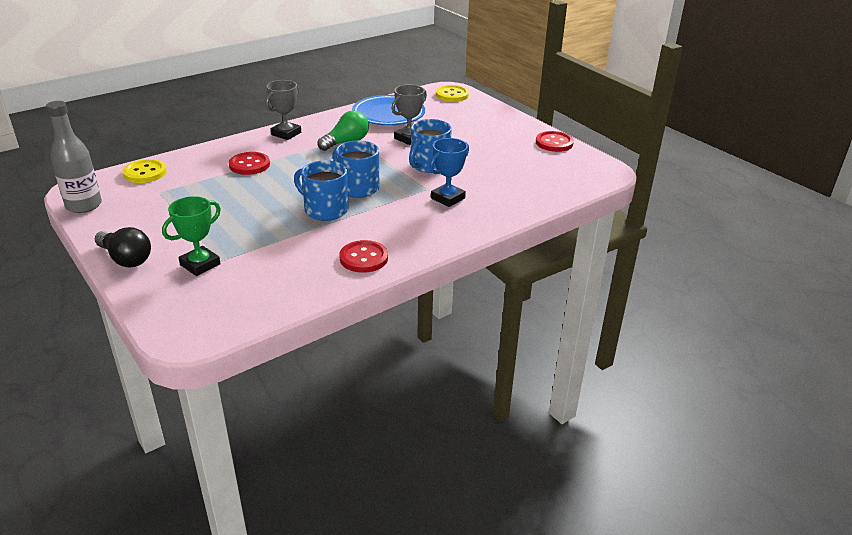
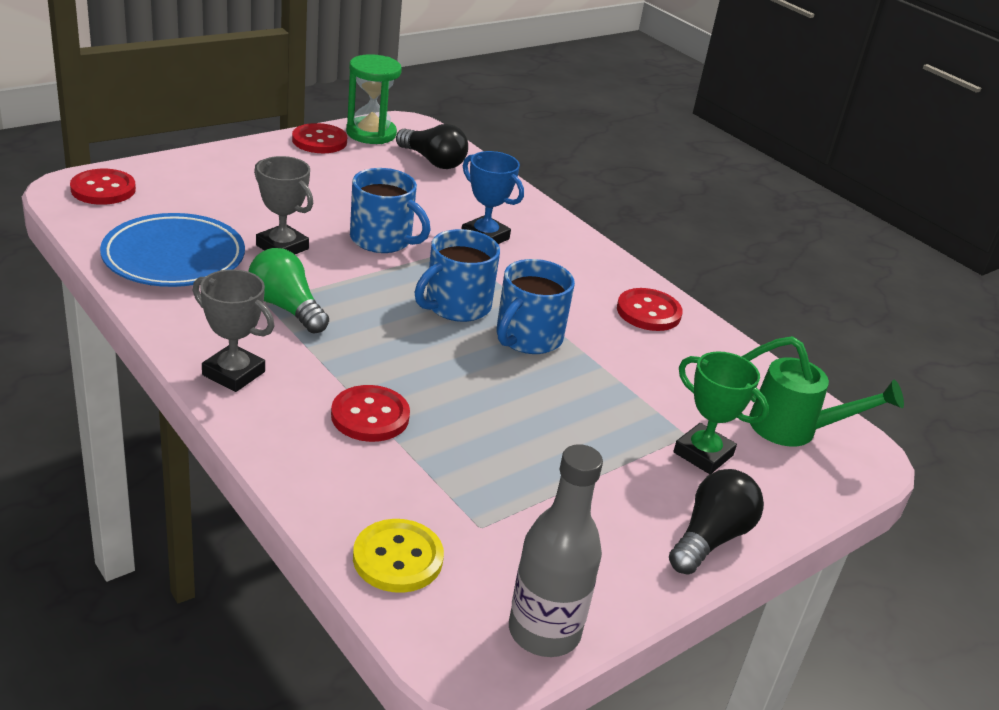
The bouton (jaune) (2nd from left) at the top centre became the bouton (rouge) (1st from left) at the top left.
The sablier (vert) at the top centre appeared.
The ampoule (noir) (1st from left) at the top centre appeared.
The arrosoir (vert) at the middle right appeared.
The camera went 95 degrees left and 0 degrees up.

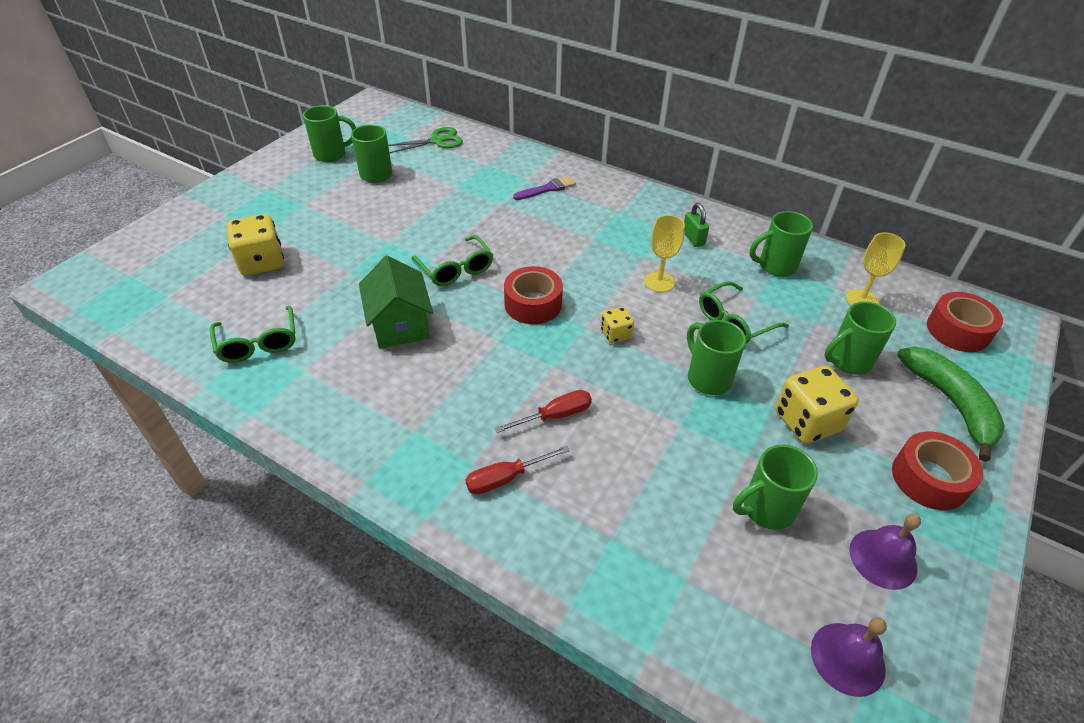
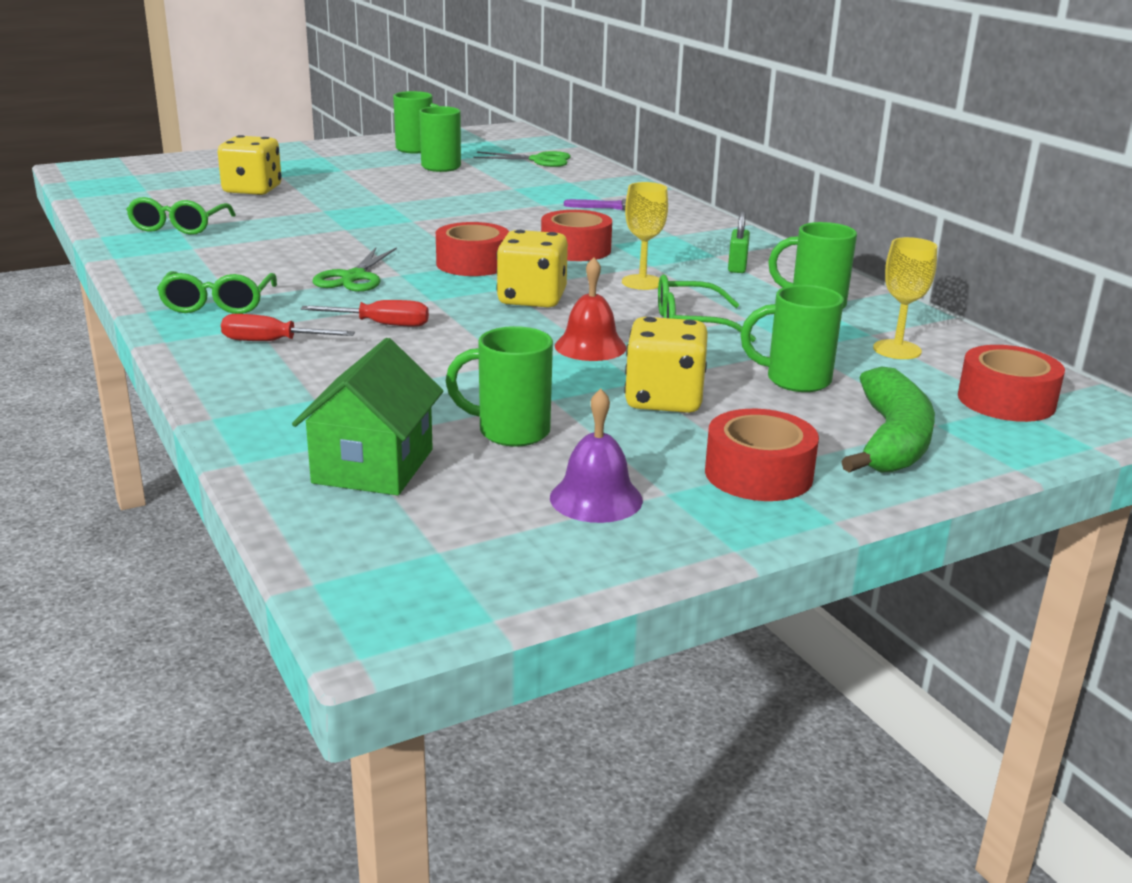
The lunettes (vert) (2nd from left) moved from the centre to the top left.
The maison (vert) moved from the centre to the middle left.
The ciseaux (vert) (1st from left) at the top left appeared.
The dé (jaune) (2nd from left) at the centre changed to 1.84 times the size.
The ruban adhésif (rouge) (2nd from left) at the top centre appeared.
The tasse (vert) (3rd from left) at the centre was replaced by the cloche (rouge) at the centre.
The cloche (violet) (1st from left) at the bottom right disappeared.
The camera went 30 degrees right and 20 degrees down.

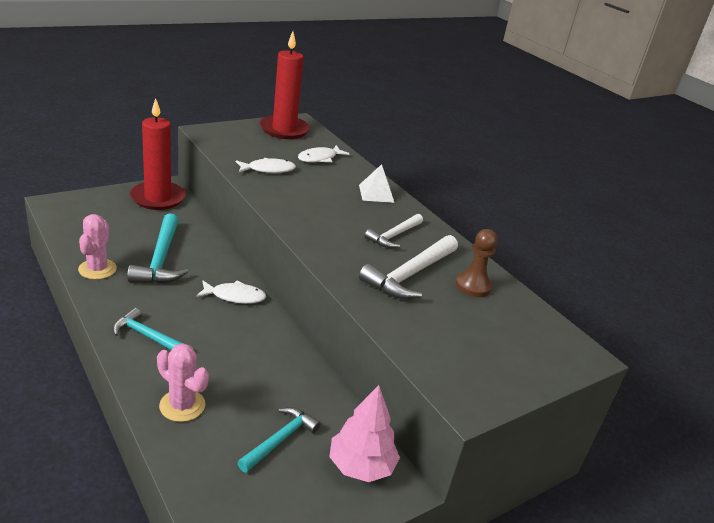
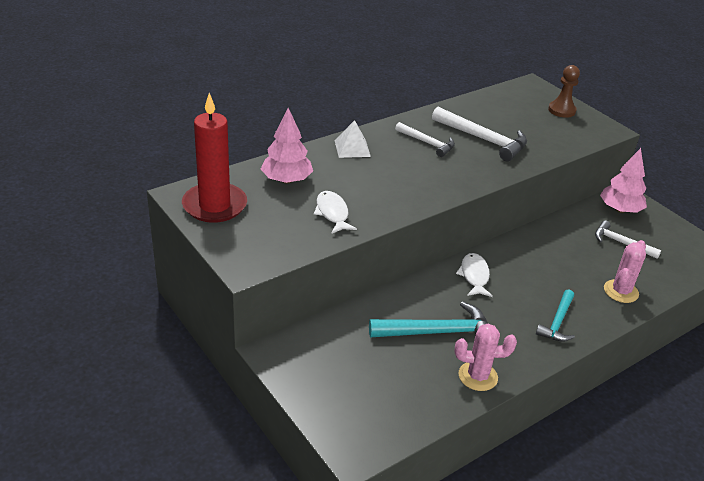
The poisson (blanc) (3rd from left) at the top centre was replaced by the arbre (rose) (1st from left) at the top centre.
The pion (marron) moved from the middle right to the top right.
The marteau (turquoise) (3rd from left) at the bottom centre became the marteau (blanc) (3rd from left) at the middle right.
The bougie (rouge) (1st from left) at the top left disappeared.
The camera went 90 degrees left and 5 degrees up.

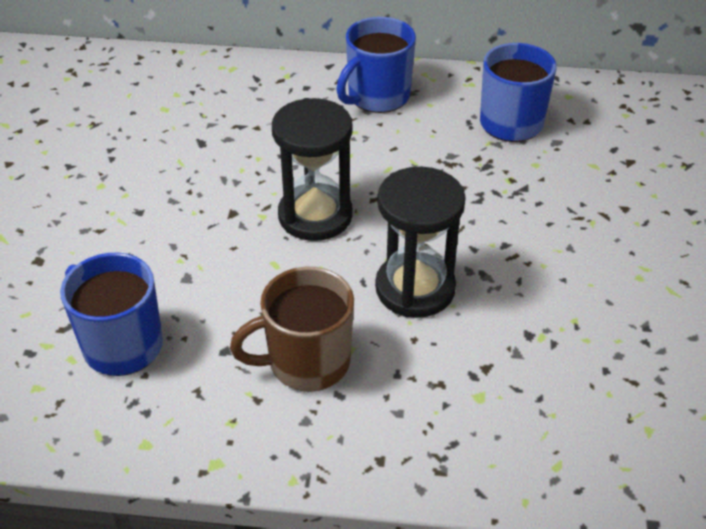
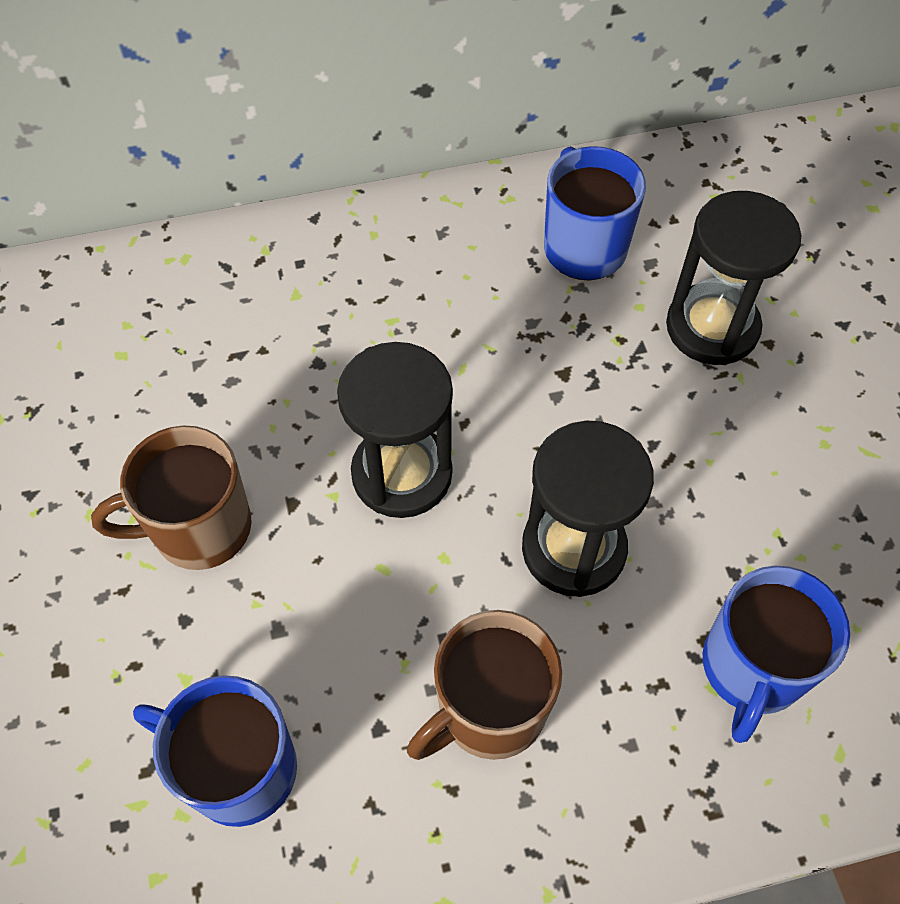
The tasse (marron) (1st from left) at the middle left appeared.
The sablier (noir) (3rd from left) at the top right appeared.
The tasse (bleu) (2nd from left in the first image) moved from the top centre to the bottom right.
The camera went 20 degrees left and 15 degrees up.

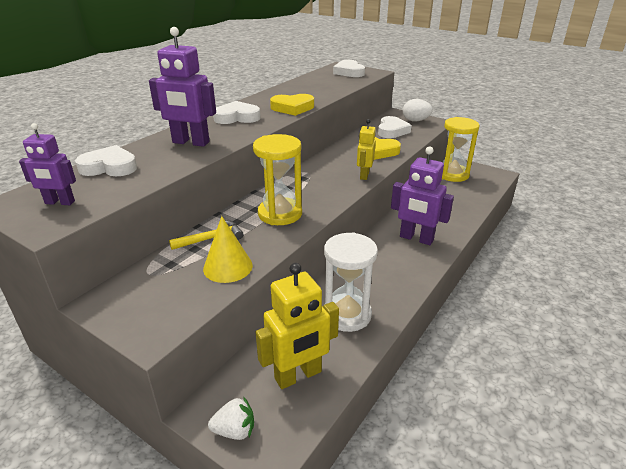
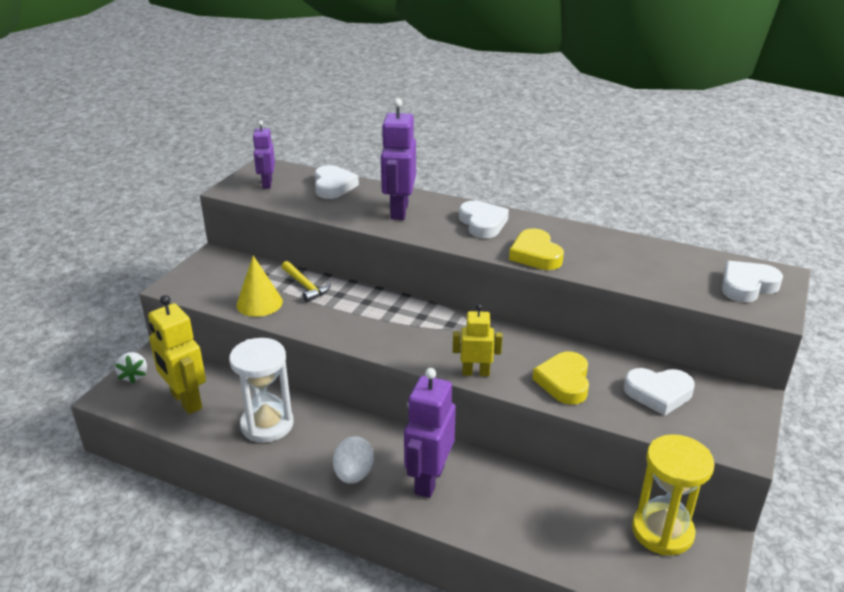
The œuf (blanc) moved from the top right to the bottom centre.
The sablier (jaune) (1st from left) at the centre disappeared.
The camera went 80 degrees right and 0 degrees up.

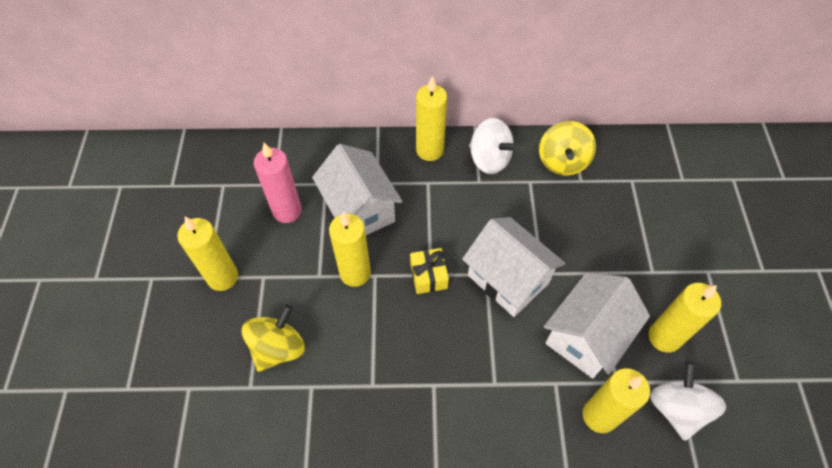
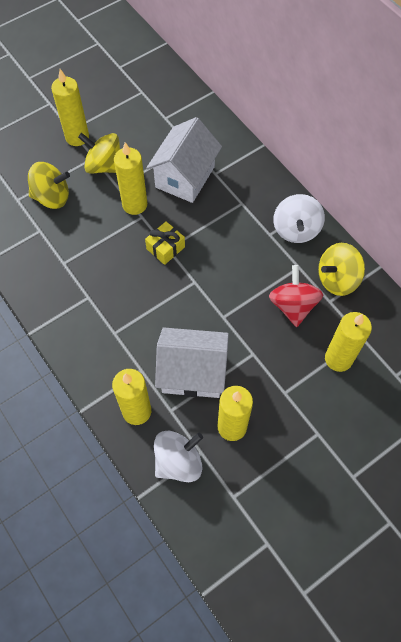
The toupie (jaune) (2nd from left) at the top left appeared.
The toupie (rouge) at the middle right appeared.
The bougie (jaune) (3rd from left in the first image) moved from the top centre to the middle right.
The bougie (rose) at the centre disappeared.
The maison (blanc) (2nd from left) at the centre disappeared.
The camera went 55 degrees right and 5 degrees up.

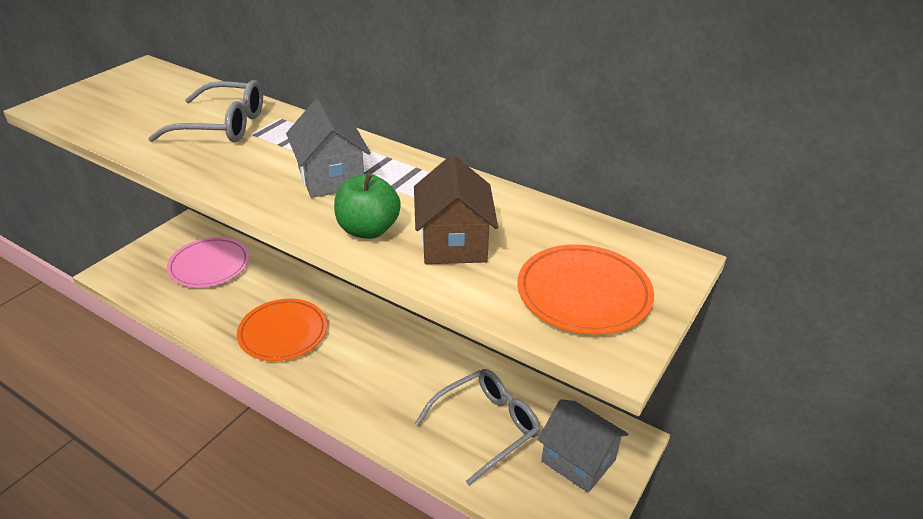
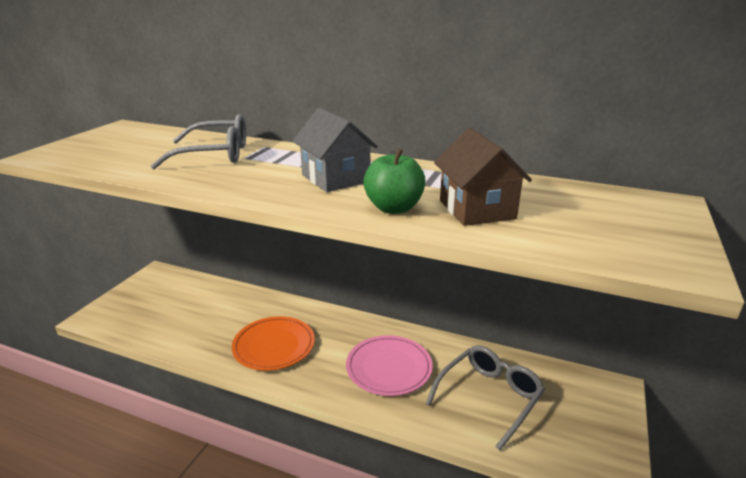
The assiette (rose) moved from the middle left to the bottom centre.
The assiette (orange) (2nd from left) at the centre disappeared.
The maison (gris) (2nd from left) at the bottom centre disappeared.
The camera went 10 degrees left and 10 degrees down.

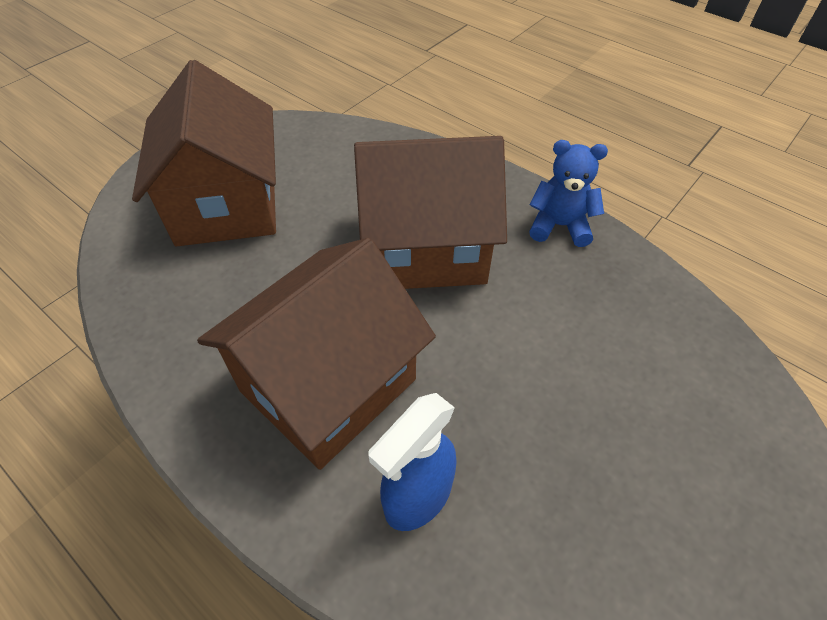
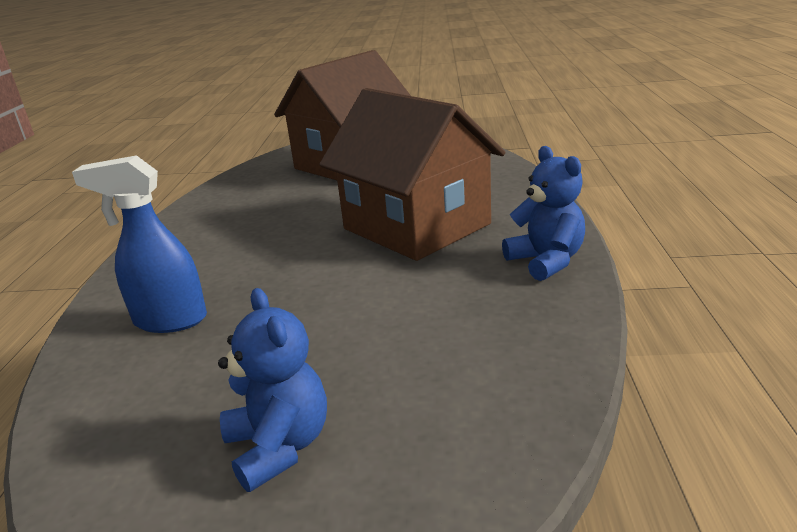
The ours en peluche (bleu) (1st from left) at the bottom centre appeared.
The maison (marron) (2nd from left) at the centre disappeared.
The camera went 55 degrees right and 25 degrees down.

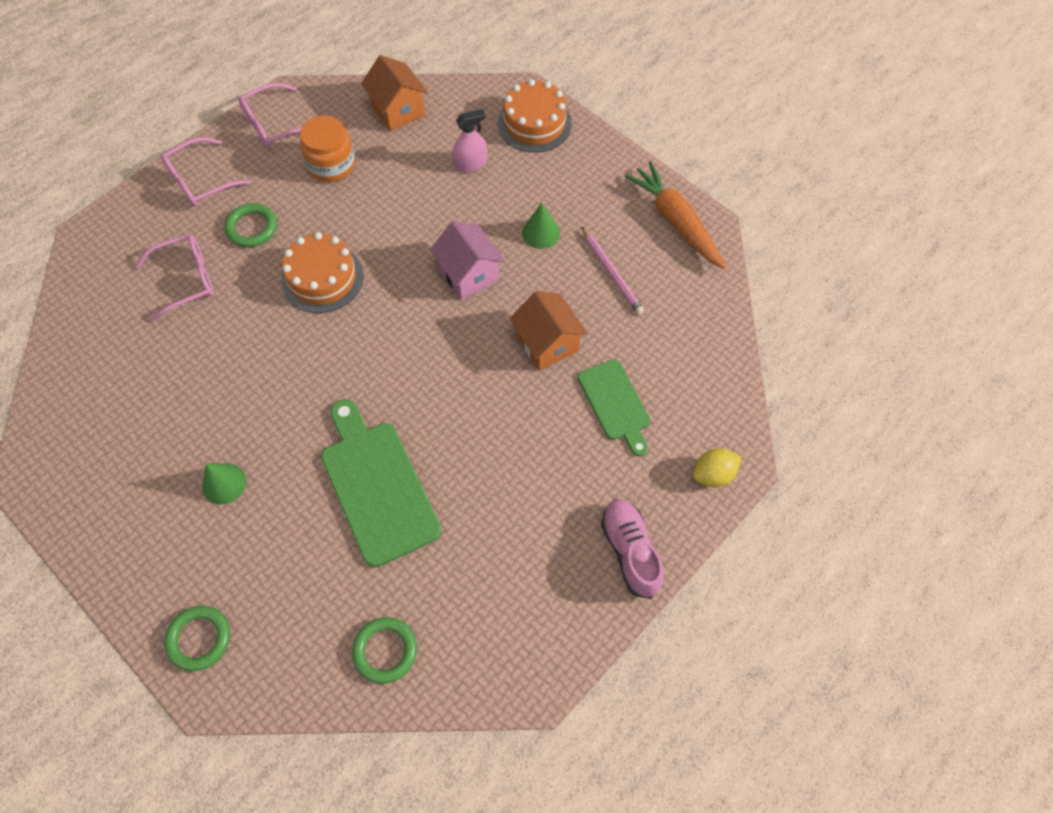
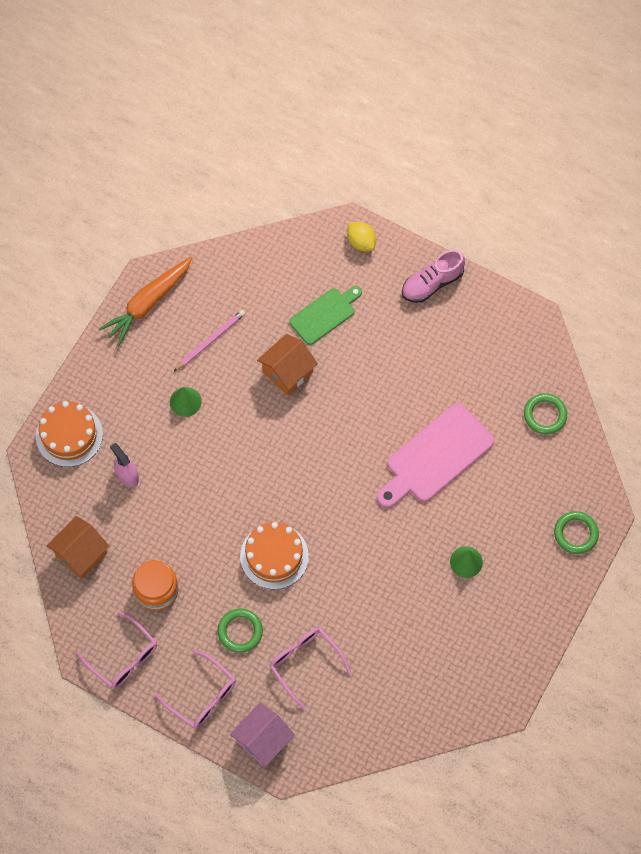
The maison (rose) moved from the top centre to the bottom centre.
The planche à découper (vert) (1st from left) at the centre became the planche à découper (rose) at the middle right.
The camera went 105 degrees left and 5 degrees up.

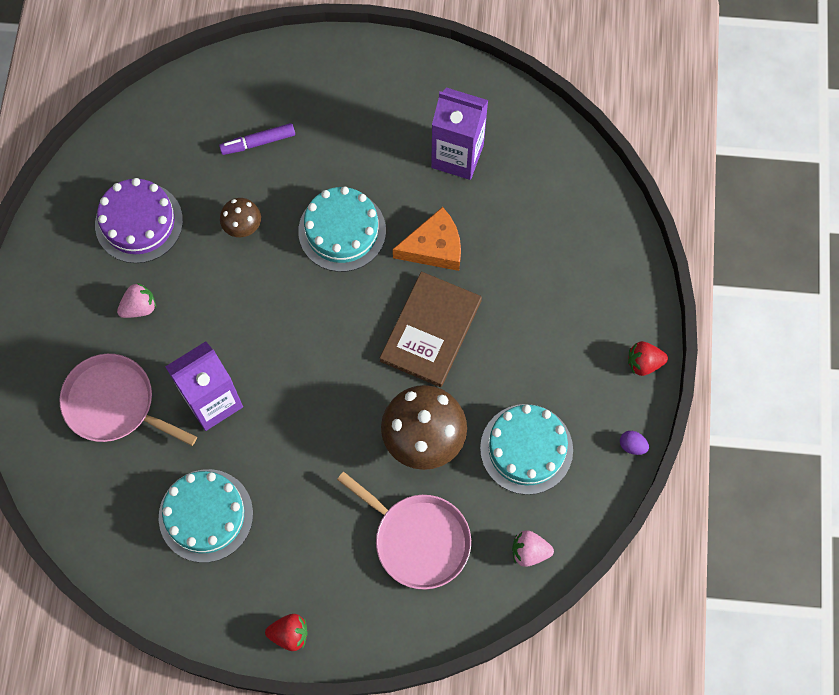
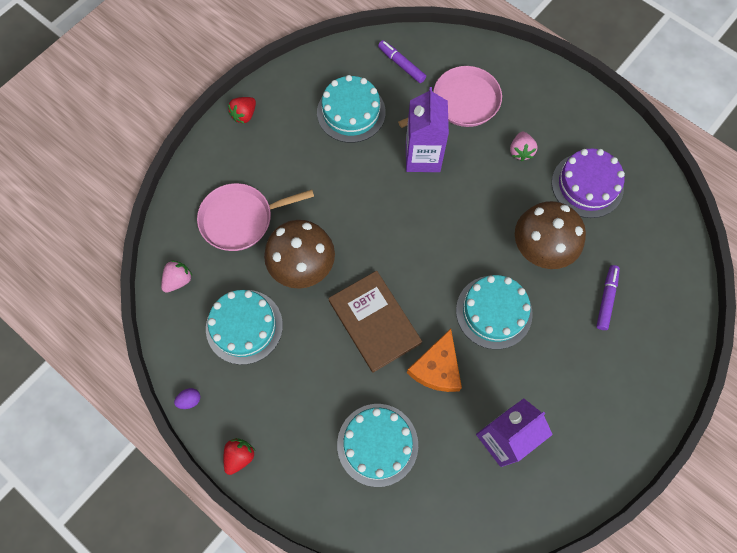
The gâteau (turquoise) (3rd from left) at the bottom centre appeared.
The feutre (violet) (1st from left) at the top centre appeared.
The champignon (marron) (1st from left in the first image) at the top left changed to 1.94 times the size.
The camera went 125 degrees right and 0 degrees up.

